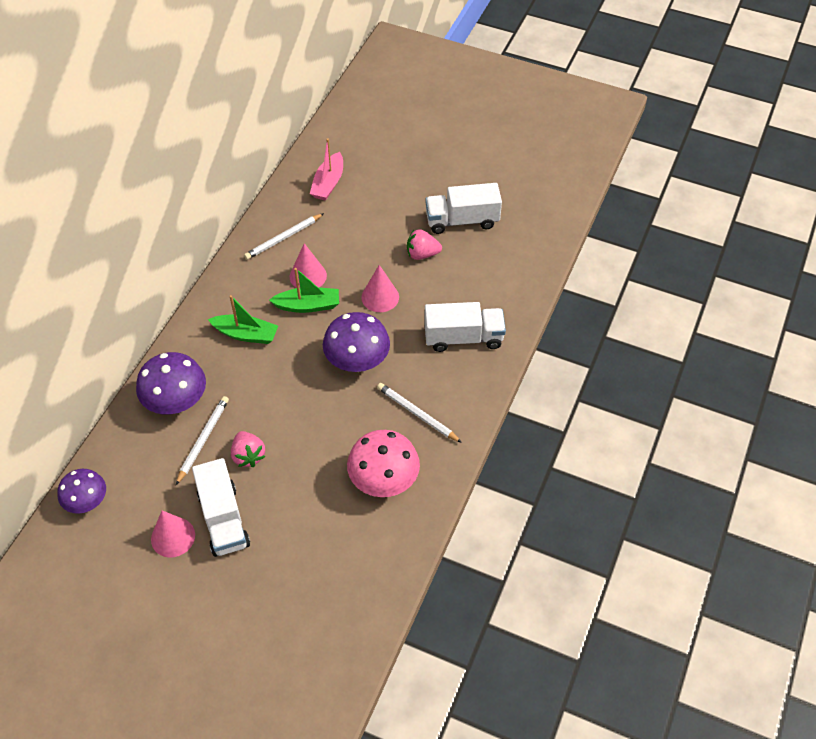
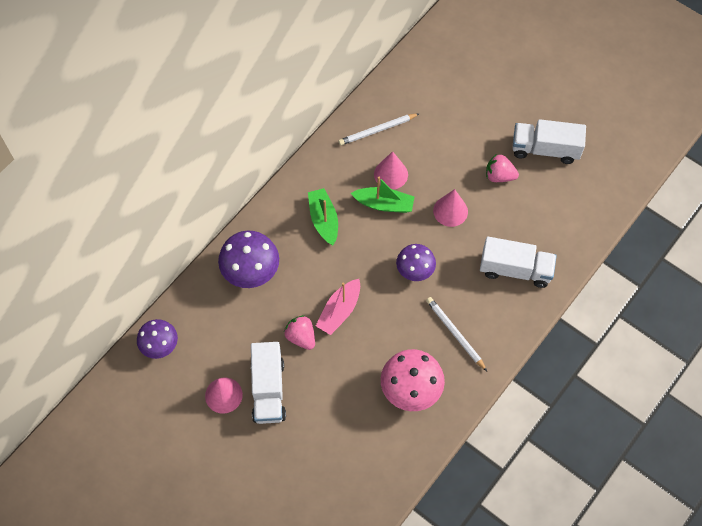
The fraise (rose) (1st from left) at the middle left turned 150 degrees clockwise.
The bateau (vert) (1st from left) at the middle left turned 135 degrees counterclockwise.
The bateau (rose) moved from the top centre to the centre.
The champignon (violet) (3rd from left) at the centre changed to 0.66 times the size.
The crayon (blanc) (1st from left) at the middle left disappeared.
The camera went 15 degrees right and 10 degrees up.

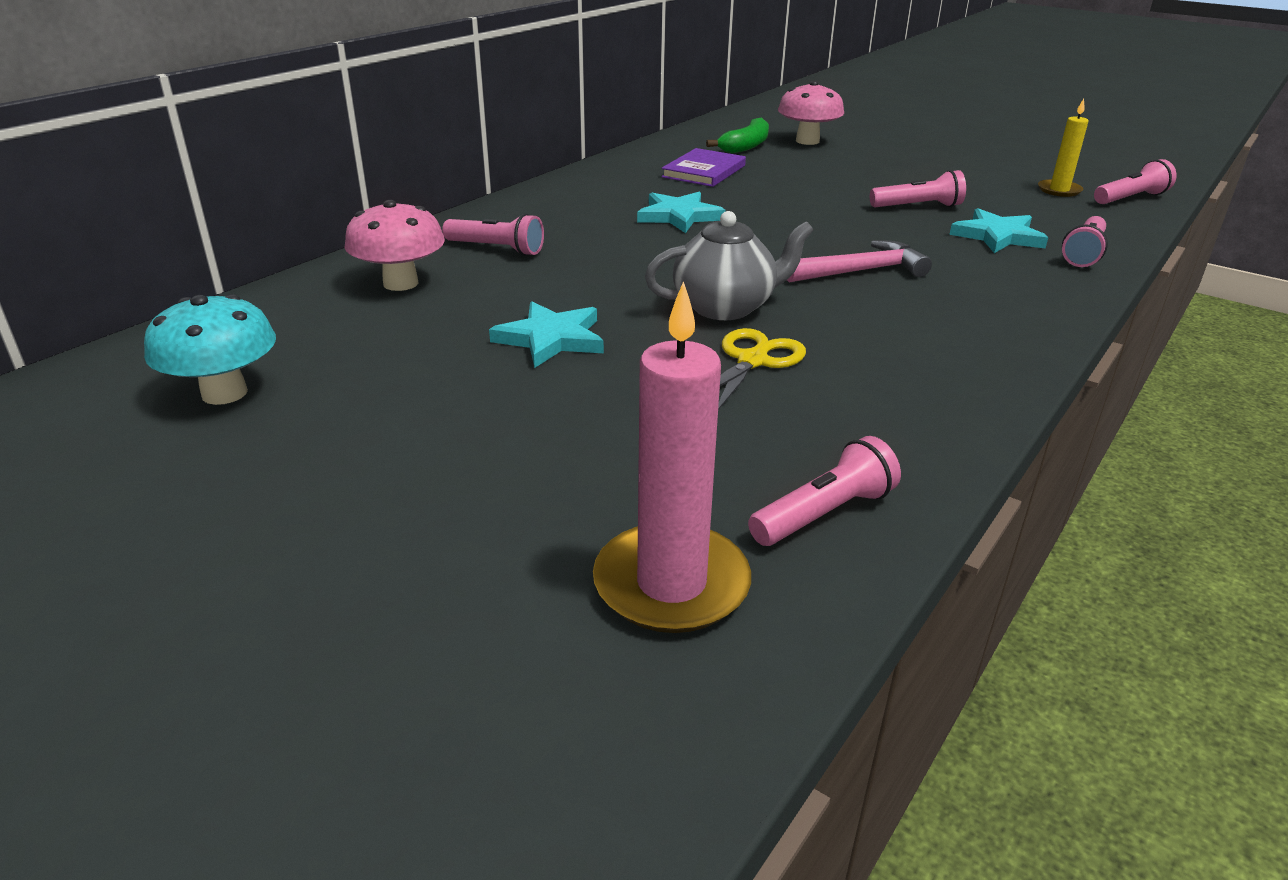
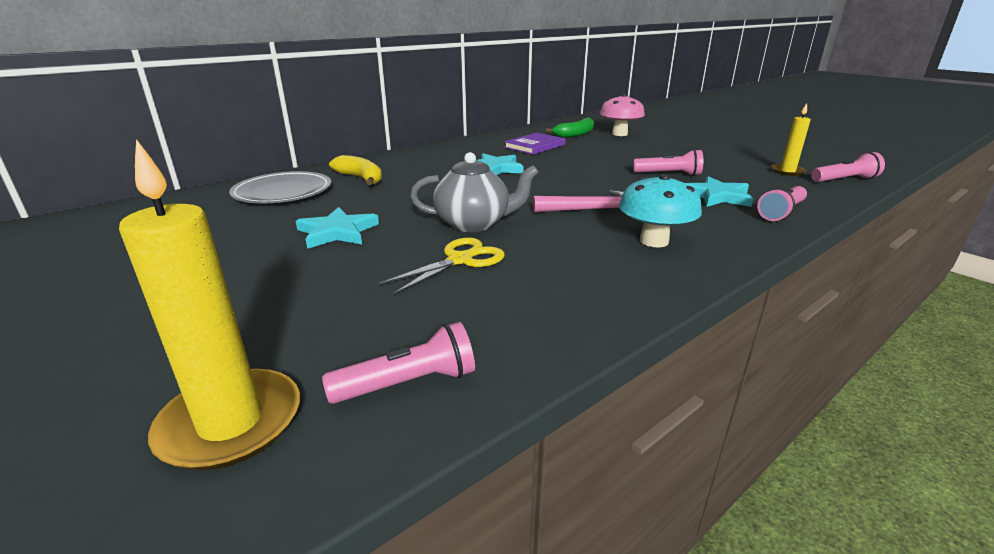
The bougie (rose) at the centre became the bougie (jaune) (1st from left) at the middle left.
The champignon (rose) (1st from left) at the top left was replaced by the assiette (gris) at the middle left.
The lampe de poche (rose) (1st from left) at the top centre was replaced by the banane (jaune) at the top centre.
The champignon (turquoise) moved from the middle left to the centre.
The camera went 15 degrees right and 5 degrees down.

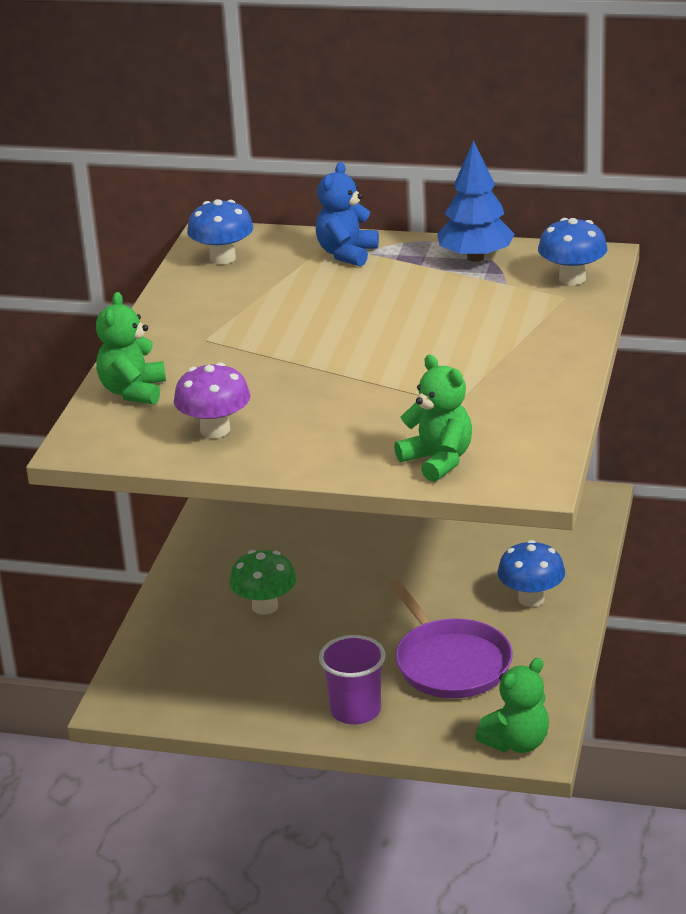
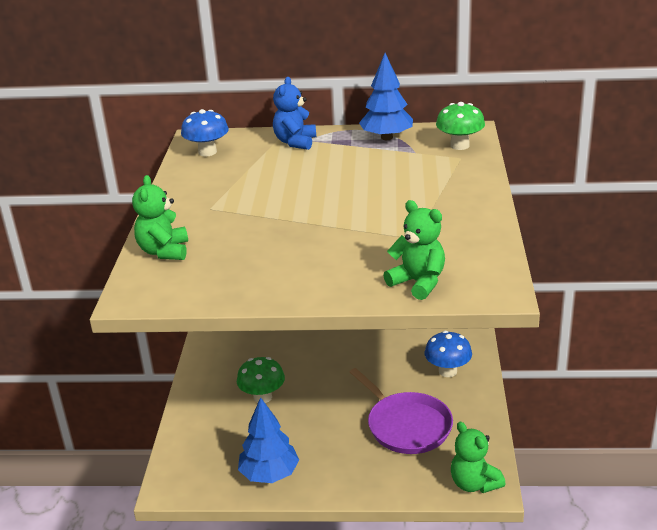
The arbre (bleu) (1st from left) at the bottom centre appeared.
The champignon (bleu) (3rd from left) at the top right became the champignon (vert) (2nd from left) at the top right.
The ours en peluche (vert) (3rd from left) at the bottom right turned 105 degrees clockwise.
The champignon (violet) at the middle left disappeared.
The gobelet (violet) at the bottom centre disappeared.
The camera went 10 degrees left and 0 degrees up.

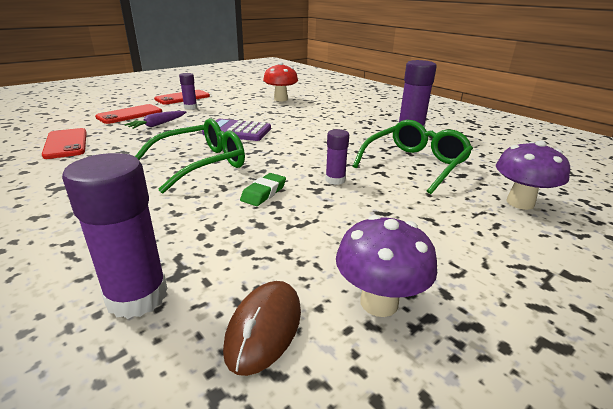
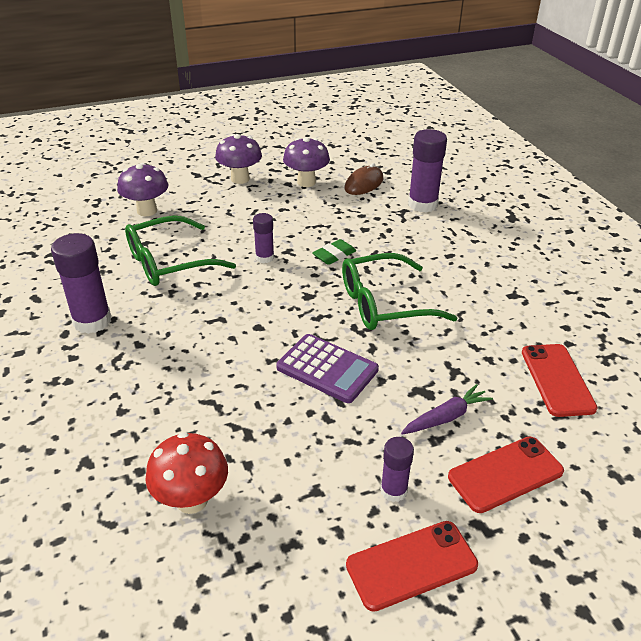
The champignon (violet) (2nd from left) at the top centre appeared.
The camera went 160 degrees left and 10 degrees up.

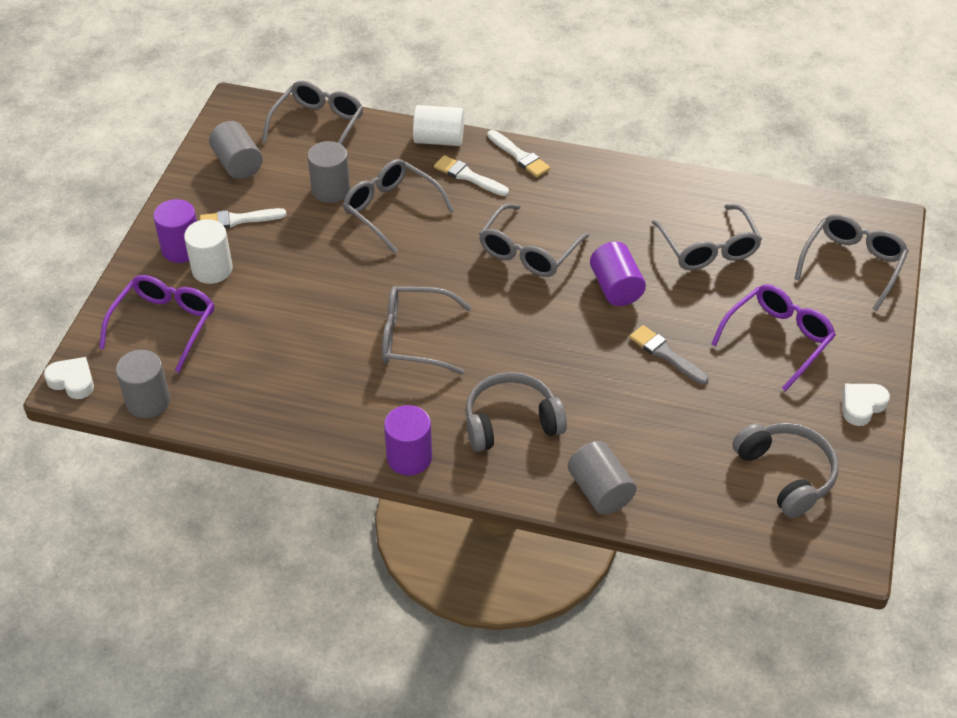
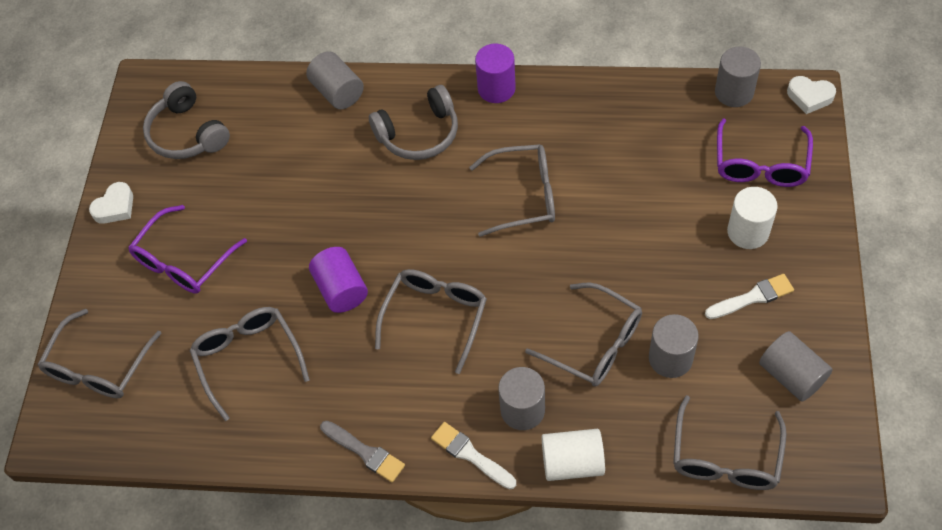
The pinceau (gris) moved from the middle right to the bottom centre.
The pinceau (blanc) (2nd from left) at the top centre was replaced by the cylindre (gris) (2nd from left) at the bottom centre.
The cylindre (violet) (1st from left) at the top left disappeared.
The camera went 175 degrees right and 10 degrees up.

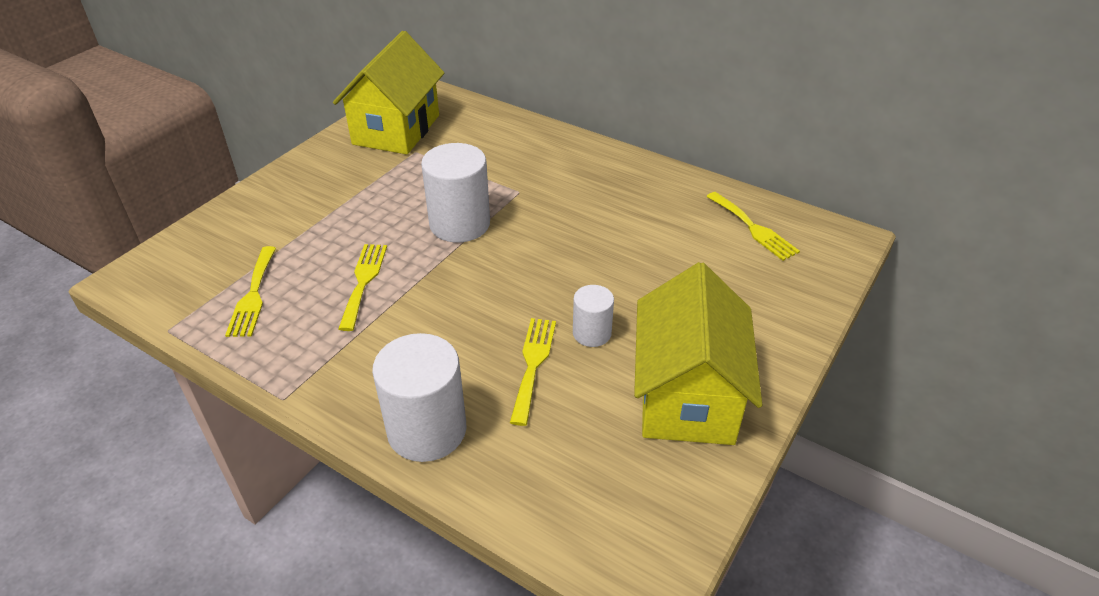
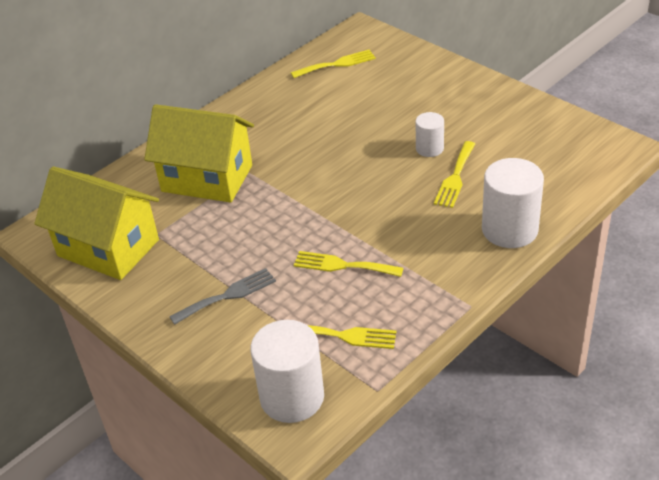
The maison (jaune) (2nd from left) moved from the centre to the top left.
The fourchette (gris) at the centre appeared.
The cylindre (blanc) (2nd from left in the first image) moved from the top centre to the bottom centre.
The fourchette (jaune) (3rd from left in the first image) at the centre turned 90 degrees counterclockwise.
The camera went 75 degrees left and 0 degrees up.

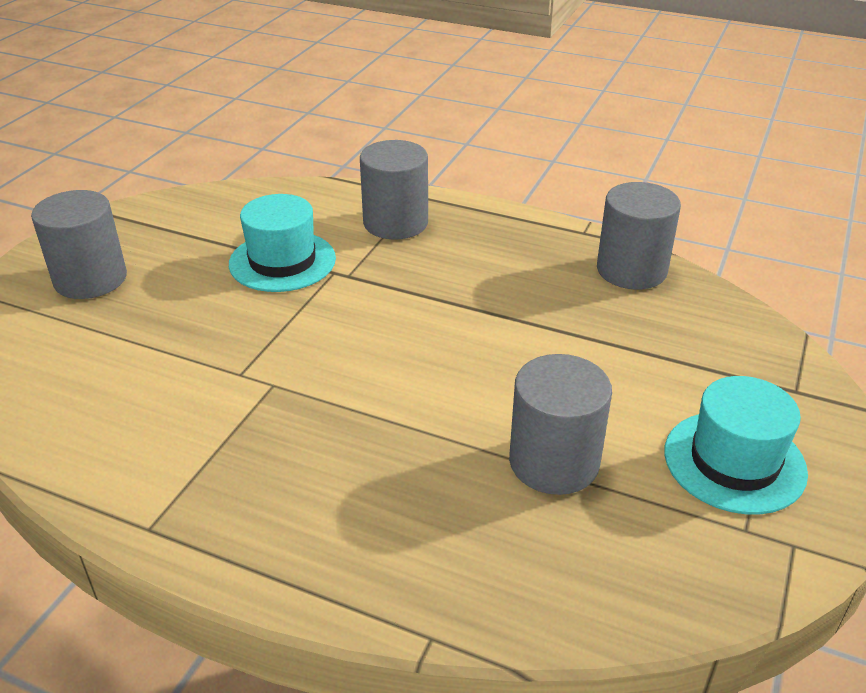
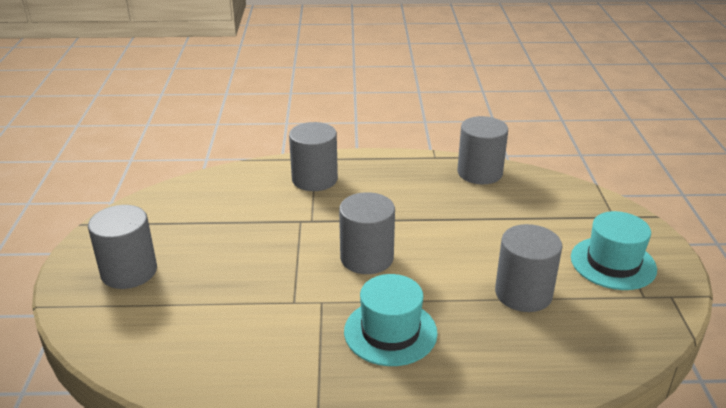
The cylindre (gris) (3rd from left) at the centre appeared.
The chapeau (turquoise) (1st from left) moved from the middle left to the bottom centre.
The camera went 25 degrees left and 5 degrees down.

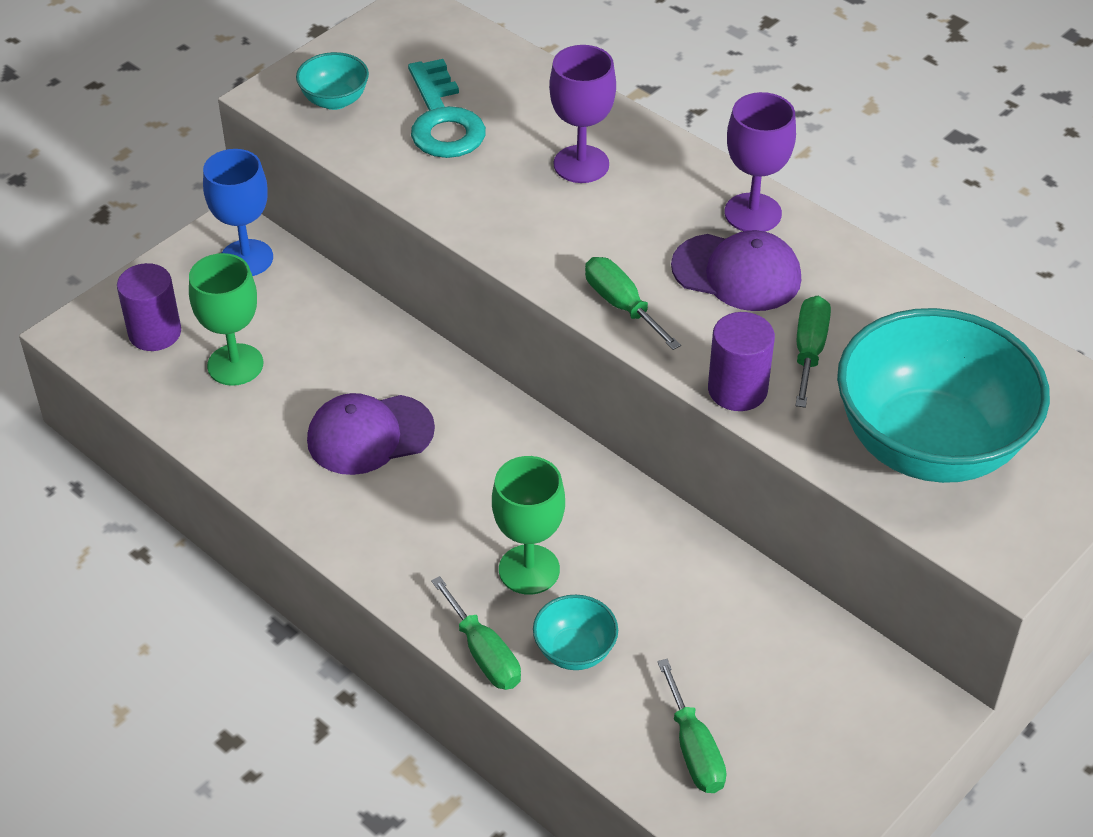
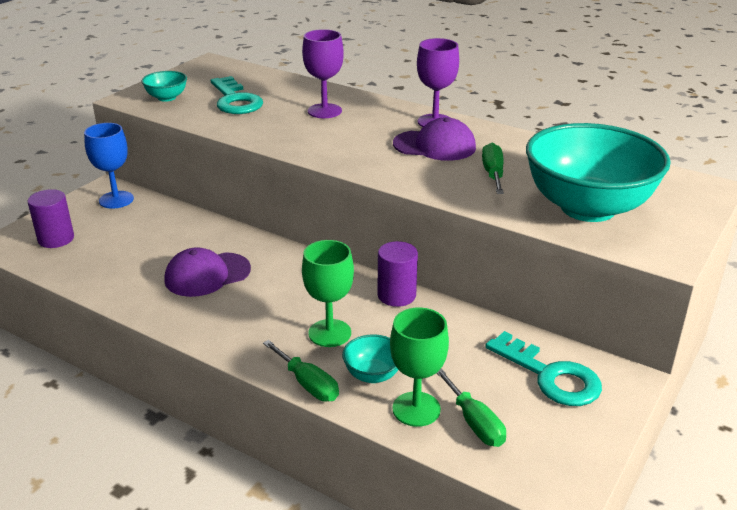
The cylindre (violet) (2nd from left) moved from the middle right to the centre.
The verre à pied (vert) (1st from left in the first image) moved from the middle left to the bottom centre.
The clé (turquoise) (2nd from left) at the bottom right appeared.
The tournevis (vert) (2nd from left) at the centre disappeared.
The camera went 10 degrees left and 15 degrees down.

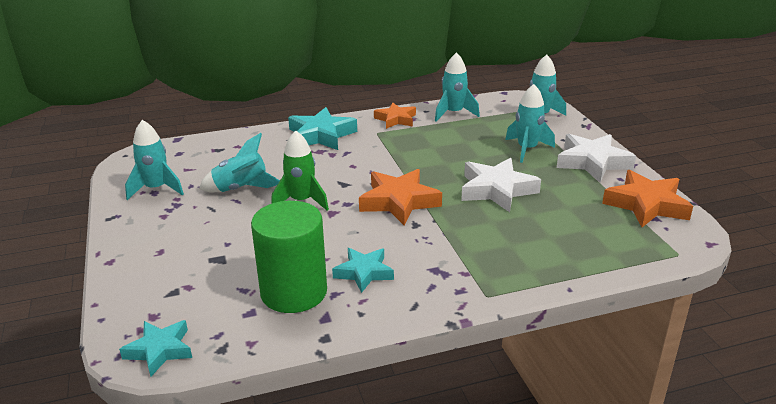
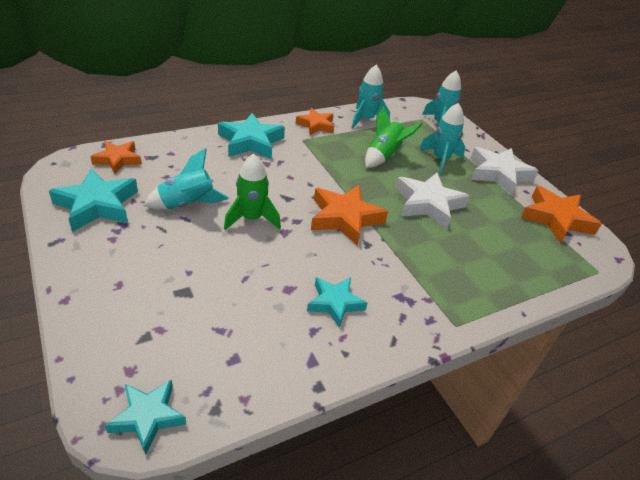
The fusée (turquoise) (1st from left) at the middle left was replaced by the étoile (turquoise) (1st from left) at the middle left.
The étoile (orange) (1st from left) at the top left appeared.
The fusée (vert) (2nd from left) at the top centre appeared.
The cylindre (vert) at the centre disappeared.
The camera went 15 degrees left and 10 degrees up.

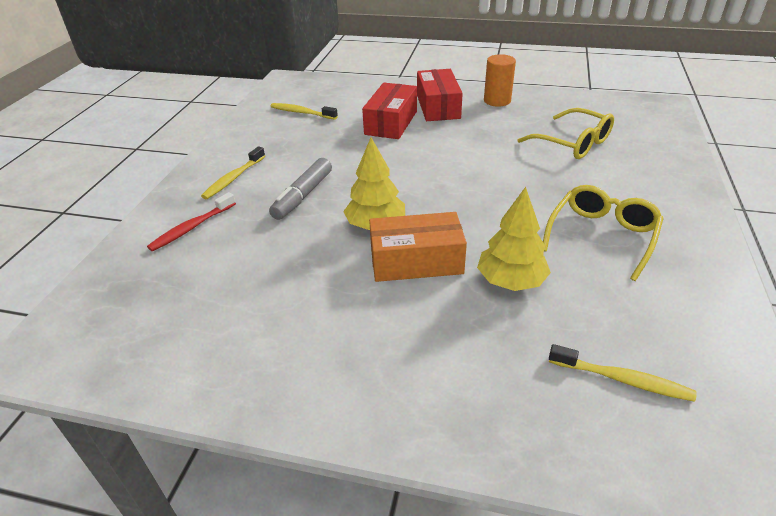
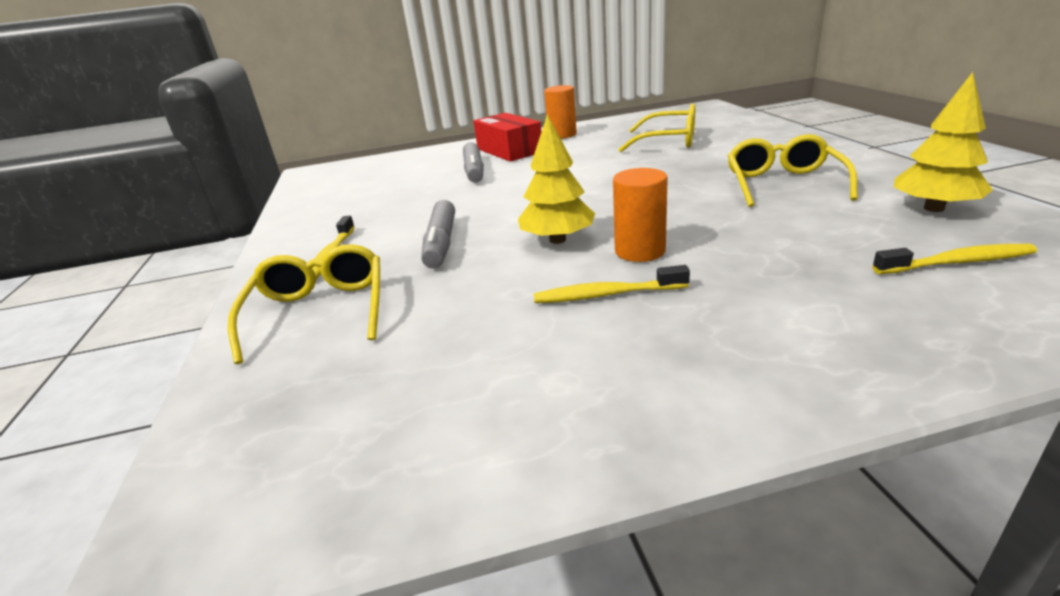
The brosse à dents (rouge) at the middle left was replaced by the lunettes (jaune) (1st from left) at the middle left.
The boîte (rouge) (1st from left) at the top centre was replaced by the feutre (gris) (2nd from left) at the top centre.
The brosse à dents (jaune) (2nd from left) moved from the top centre to the centre.
The boîte (orange) at the centre was replaced by the cylindre (orange) (2nd from left) at the centre.
The arbre (jaune) (2nd from left) moved from the centre to the top right.
The camera went 25 degrees left and 10 degrees down.

